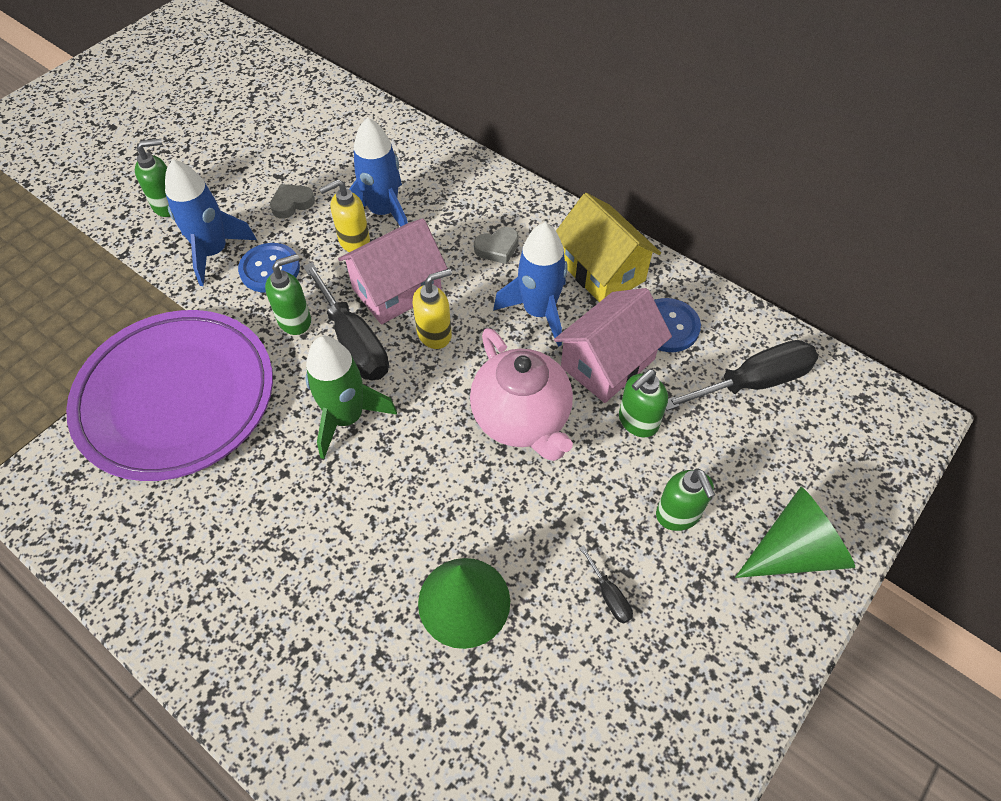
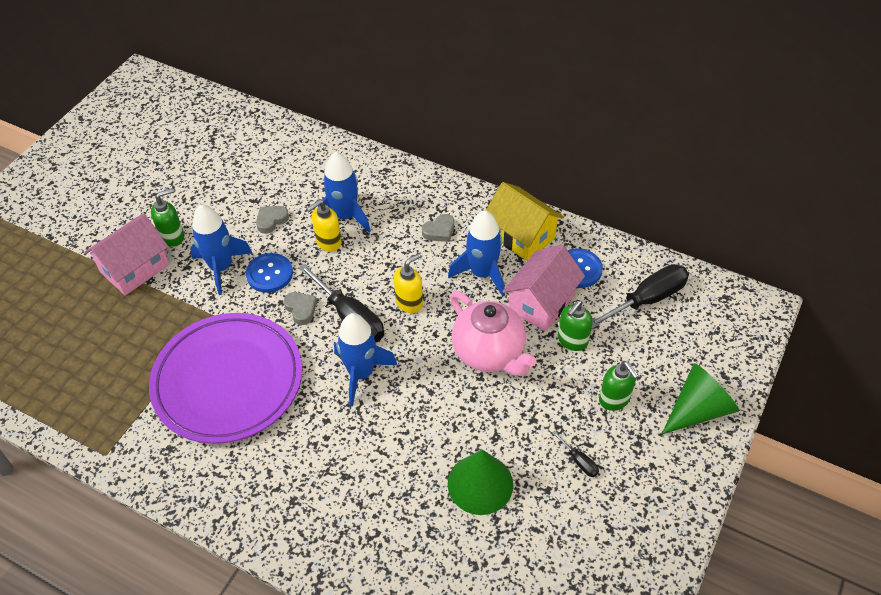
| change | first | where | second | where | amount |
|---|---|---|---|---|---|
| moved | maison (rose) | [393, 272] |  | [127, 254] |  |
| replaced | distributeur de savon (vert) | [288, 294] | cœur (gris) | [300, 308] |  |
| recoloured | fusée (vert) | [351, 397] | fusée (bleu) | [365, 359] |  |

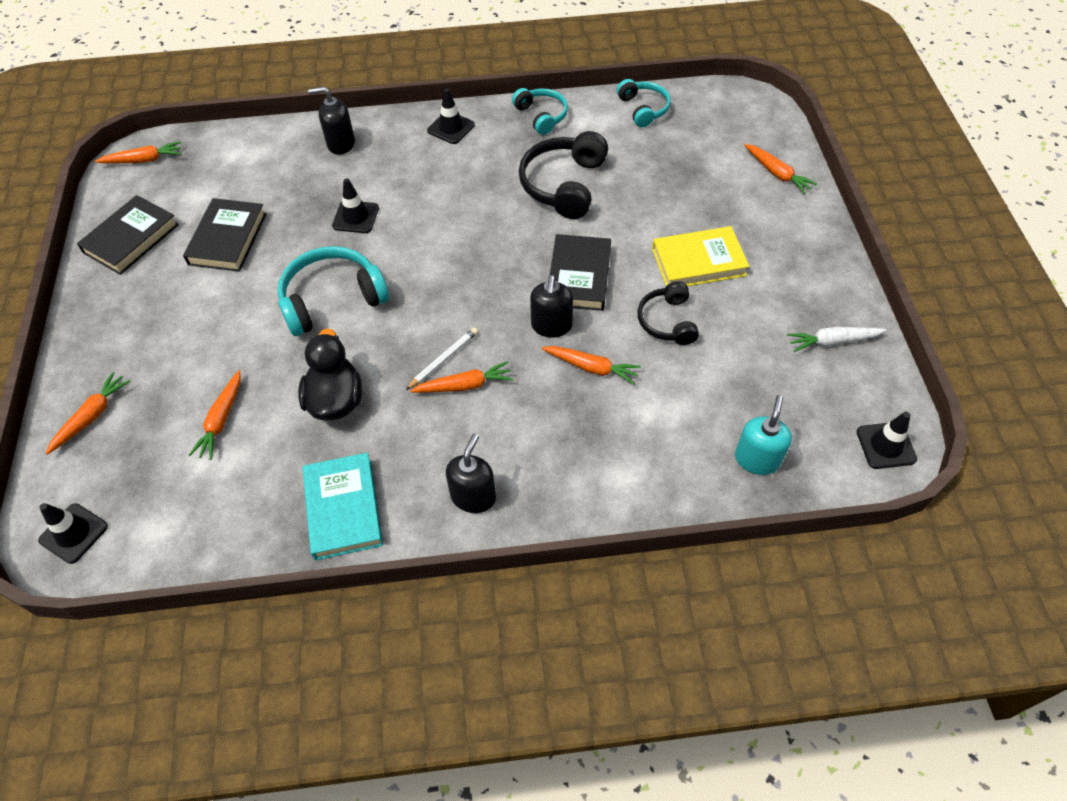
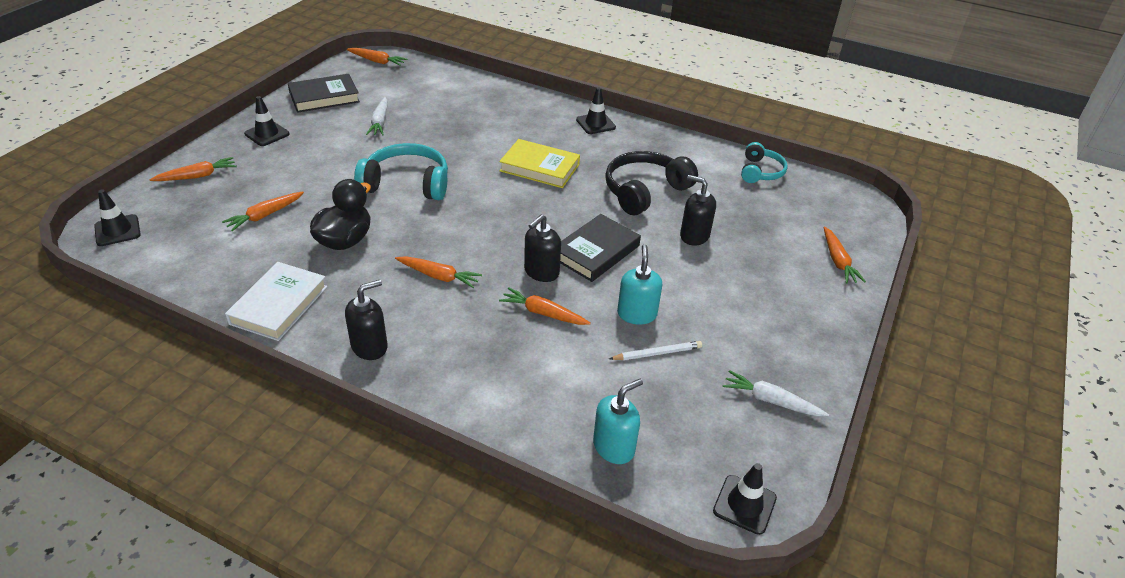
| change | first | where | second | where | amount |
|---|---|---|---|---|---|
| moved | distributeur de savon (noir) | [331, 121] |  | [698, 210] |  |
| removed | casque audio (turquoise) | [540, 111] |  |  |  |
| moved | cône de chantier (noir) | [355, 205] |  | [267, 121] |  |
| replaced | livre (noir) | [224, 235] | carotte (blanc) | [377, 116] |  |
| moved | livre (jaune) | [701, 256] |  | [539, 163] |  |
| replaced | casque audio (noir) | [668, 313] | distributeur de savon (turquoise) | [639, 284] |  |
| moved | crayon (blanc) | [442, 359] |  | [655, 350] |  |
| turned | carotte (orange) | [591, 365] |  | [545, 306] | 150 degrees clockwise |
| recoloured | livre (turquoise) | [343, 506] | livre (blanc) | [276, 301] |  |

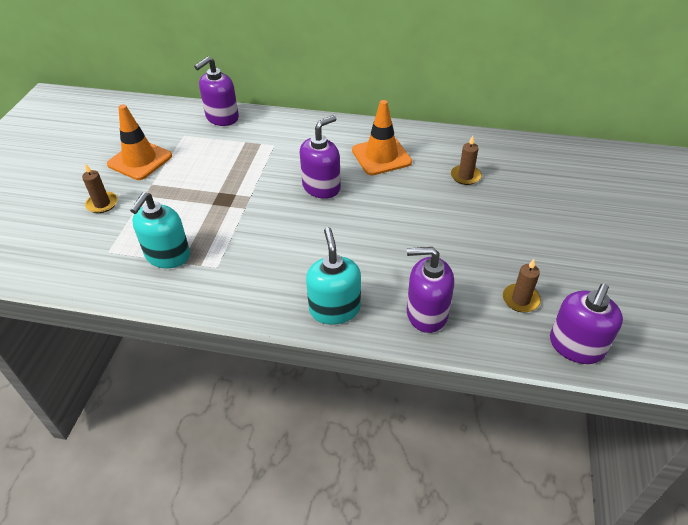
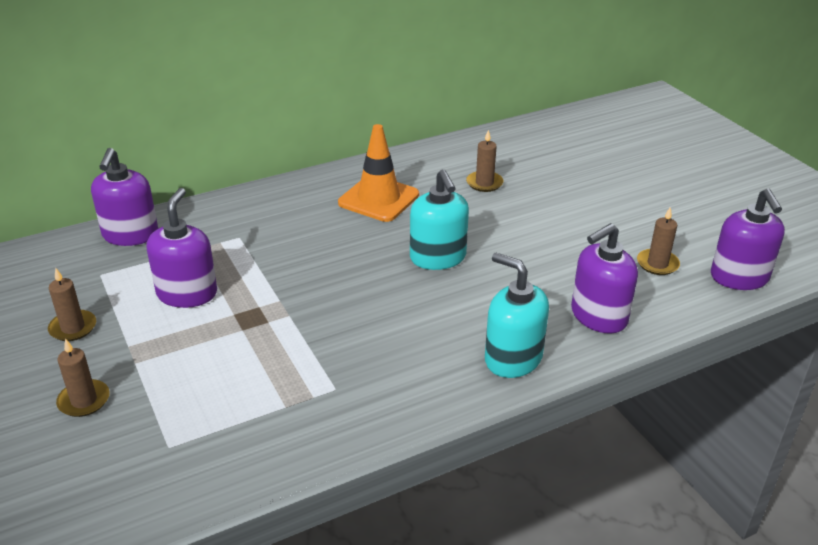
| change | first | where | second | where | amount |
|---|---|---|---|---|---|
| replaced | cône de chantier (orange) | [139, 142] | bougie (marron) | [72, 304] |  |
| moved | distributeur de savon (violet) | [320, 157] |  | [182, 248] |  |
| moved | distributeur de savon (turquoise) | [160, 230] |  | [439, 219] |  |

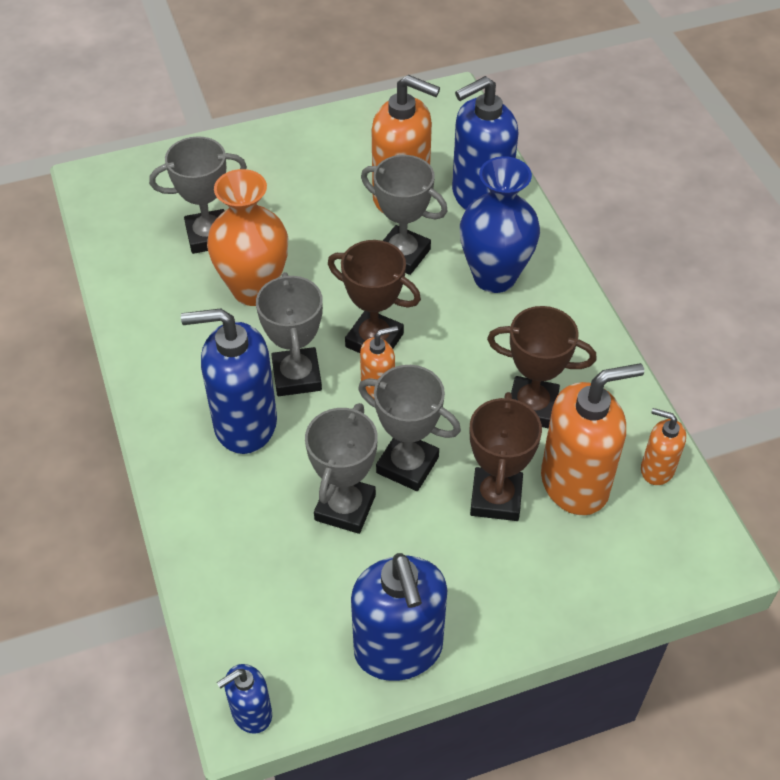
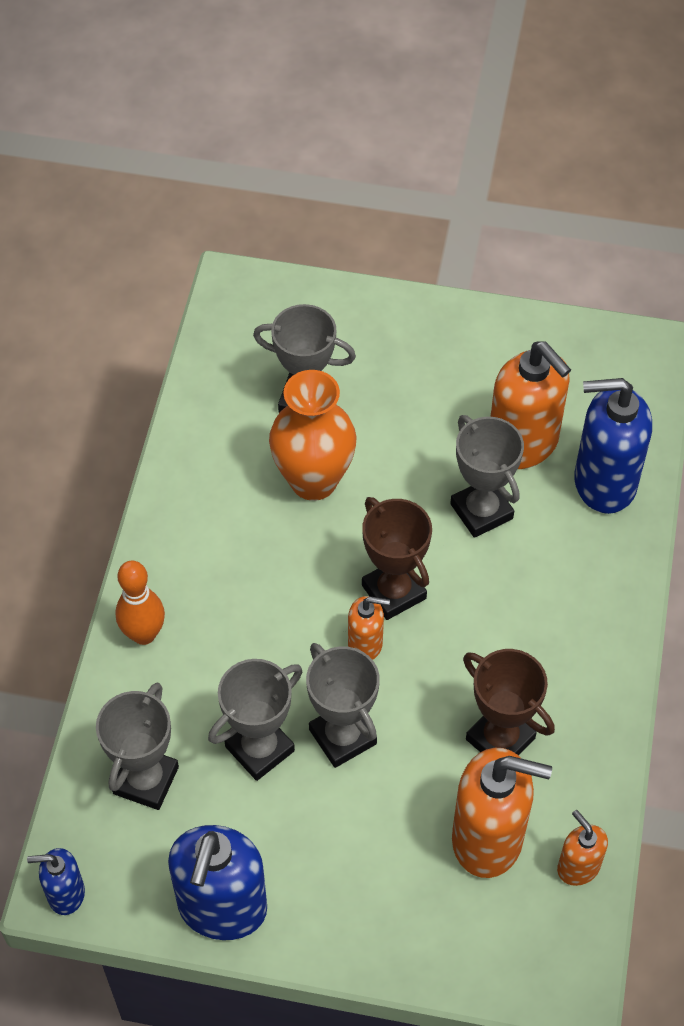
| change | first | where | second | where | amount |
|---|---|---|---|---|---|
| removed | vase (bleu) | [500, 224] |  |  |  |
| moved | trophée (gris) | [289, 334] |  | [137, 746] |  |
| removed | distributeur de savon (bleu) | [229, 381] |  |  |  |
| removed | trophée (marron) | [506, 456] |  |  |  |
| added |  |  | quille (orange) | [140, 603] |  |

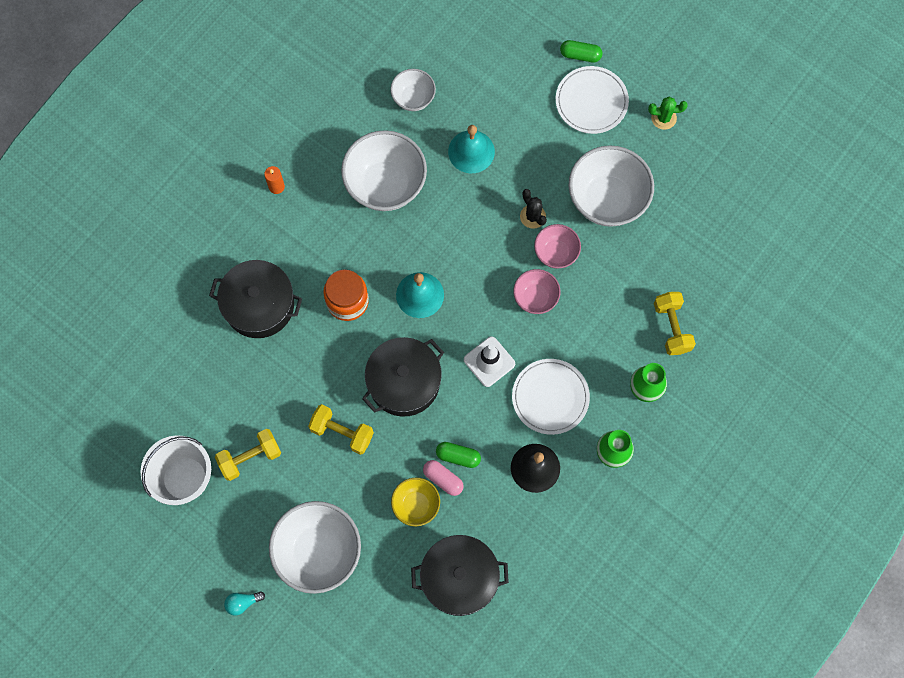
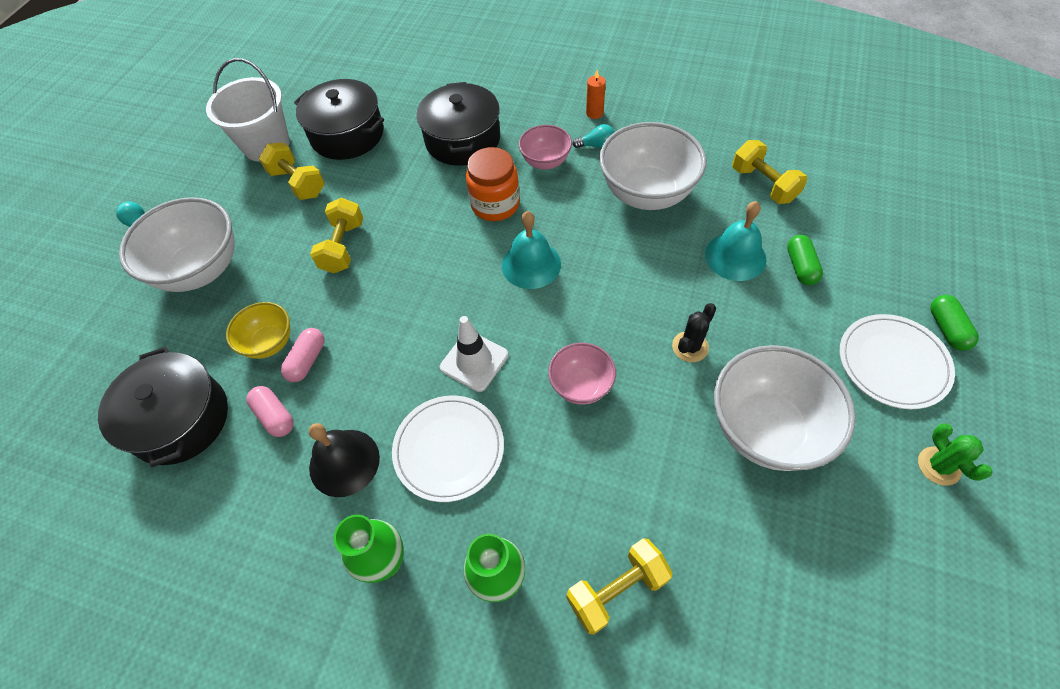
| change | first | where | second | where | amount |
|---|---|---|---|---|---|
| replaced | bol (blanc) | [413, 90] | haltère (jaune) | [769, 172] |  |
| moved | bol (rose) | [557, 246] |  | [545, 147] |  |
| moved | marmite (noir) | [403, 377] |  | [339, 119] |  |
| moved | gélule (vert) | [458, 455] |  | [805, 260] |  |
| added |  |  | ampoule (turquoise) | [593, 136] |  |
| added |  |  | gélule (rose) | [270, 411] |  |

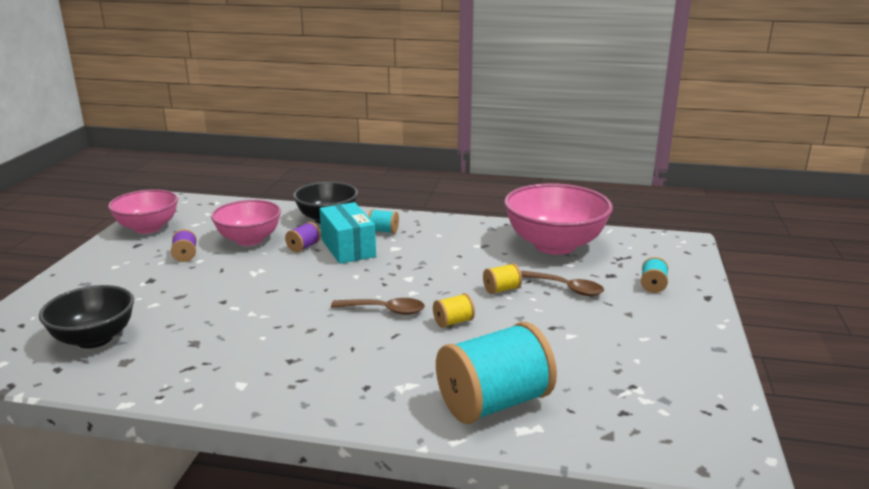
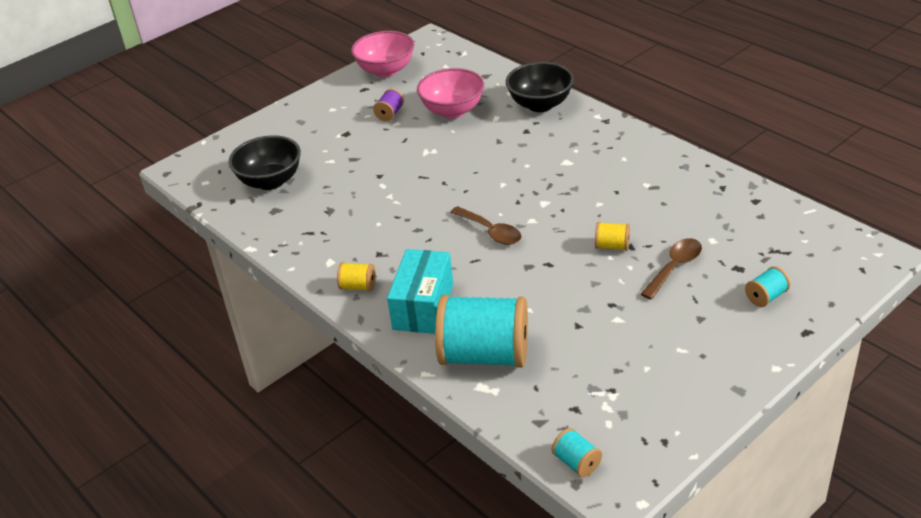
| change | first | where | second | where | amount |
|---|---|---|---|---|---|
| removed | bol (rose) | [558, 219] |  |  |  |
| moved | boîte (turquoise) | [347, 233] |  | [420, 291] |  |
| moved | bobine (turquoise) | [383, 221] |  | [576, 453] |  |
| removed | bobine (violet) | [303, 237] |  |  |  |
| turned | cuillère (marron) | [562, 283] |  | [671, 268] | 120 degrees counterclockwise |
| moved | bobine (jaune) | [454, 310] |  | [356, 276] |  |

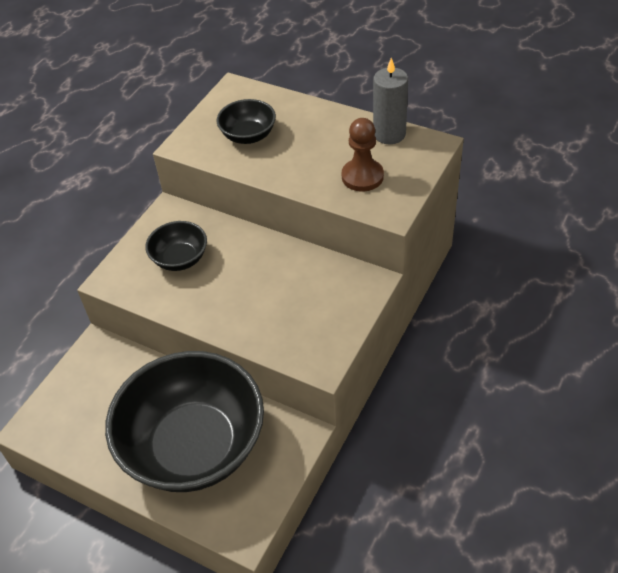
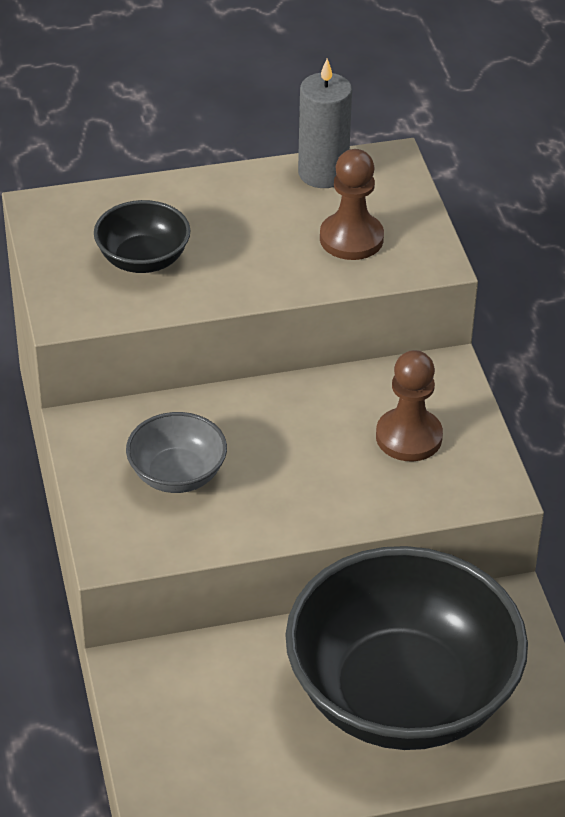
| change | first | where | second | where | amount |
|---|---|---|---|---|---|
| recoloured | bol (noir) | [176, 246] | bol (gris) | [176, 452] |  |
| added |  |  | pion (marron) | [409, 405] |  |

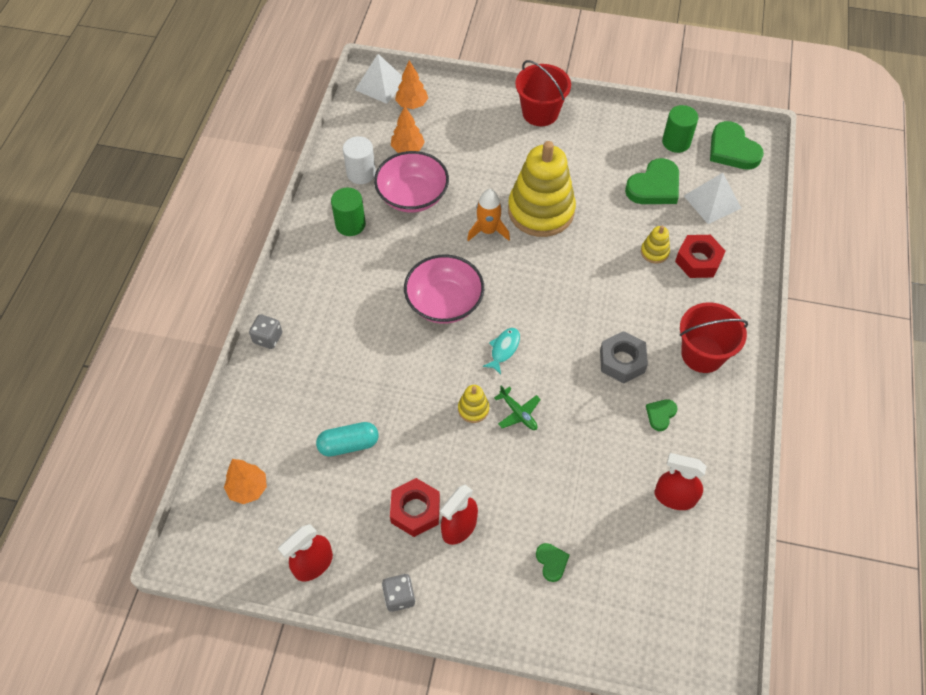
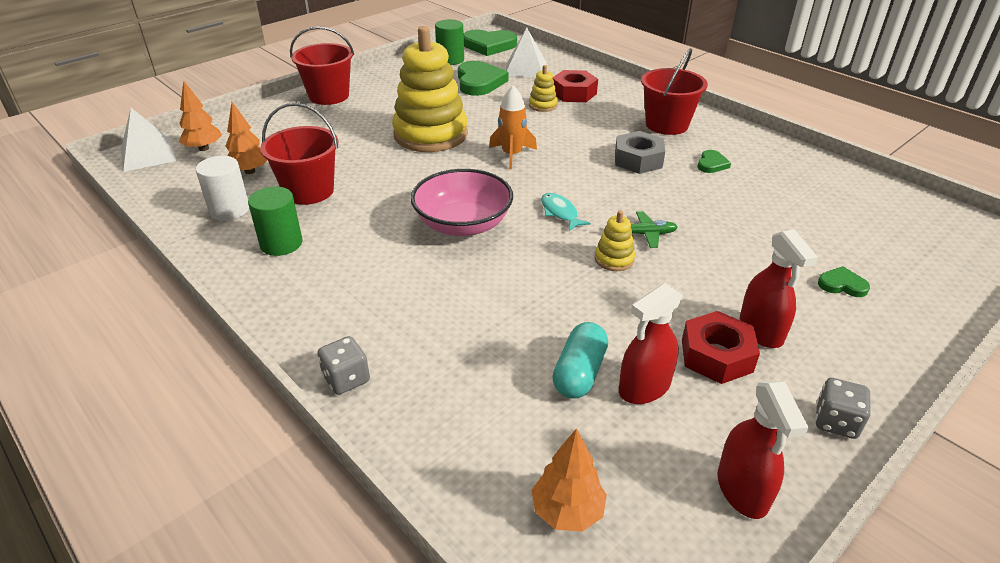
| change | first | where | second | where | amount |
|---|---|---|---|---|---|
| replaced | bol (rose) | [411, 182] | seau (rouge) | [299, 154] |  |
| moved | fusée (orange) | [488, 215] |  | [513, 127] |  |
| turned | cœur (vert) | [662, 415] |  | [714, 161] | 135 degrees counterclockwise |
| moved | vaporisateur (rouge) | [680, 481] |  | [651, 343] |  |

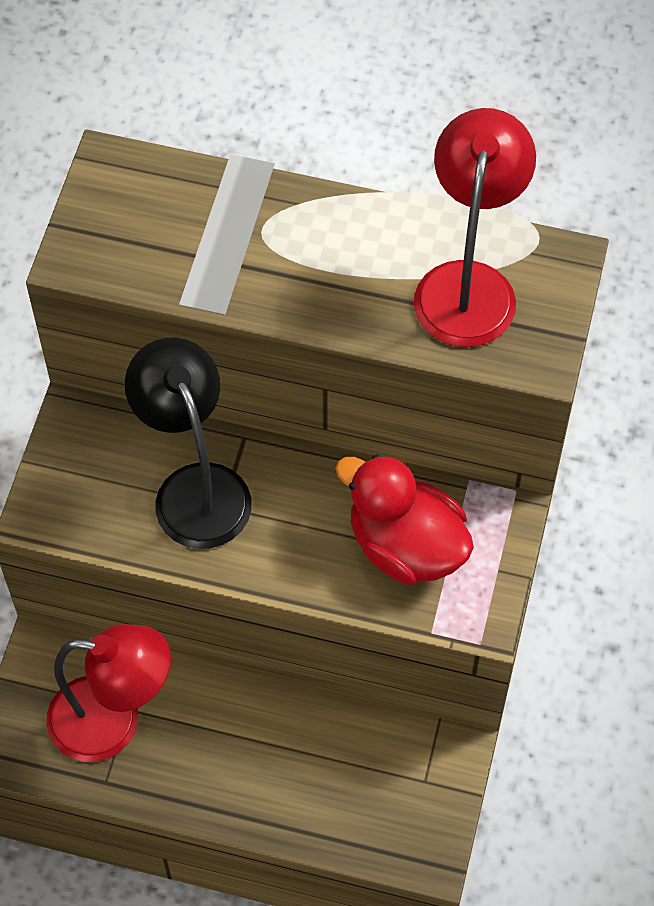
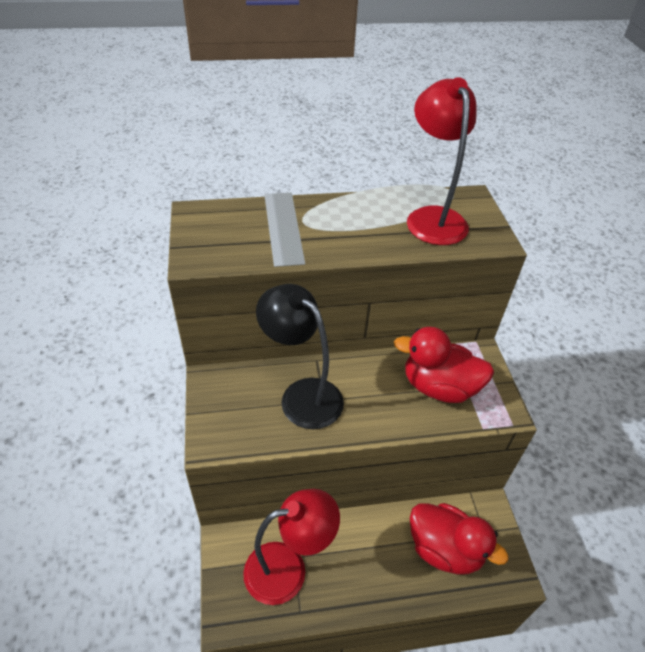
| change | first | where | second | where | amount |
|---|---|---|---|---|---|
| added |  |  | canard (rouge) | [459, 539] |  |

